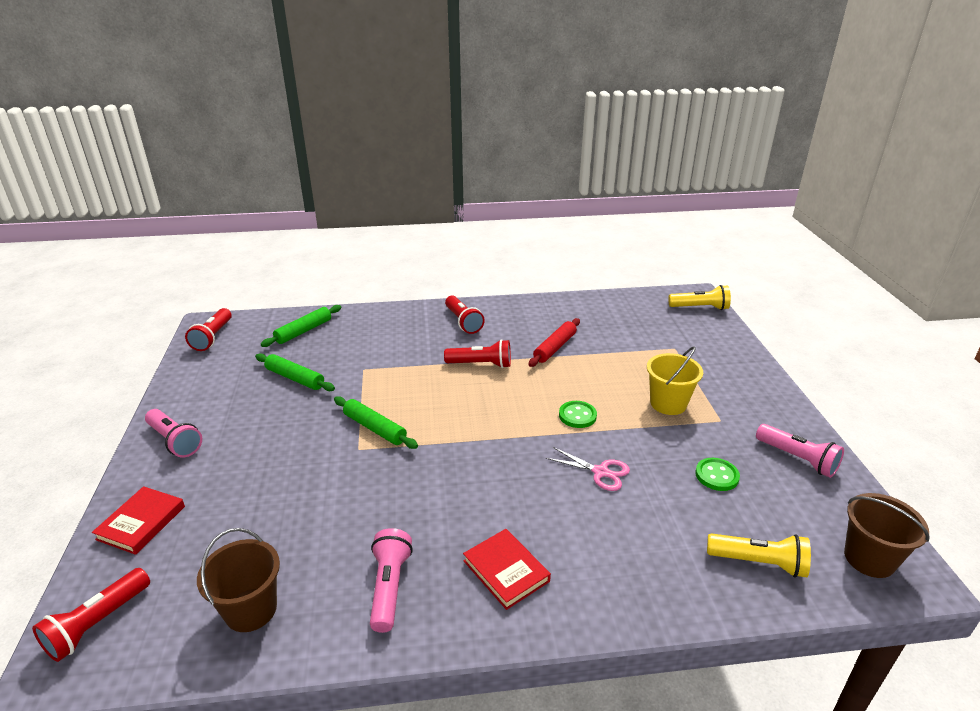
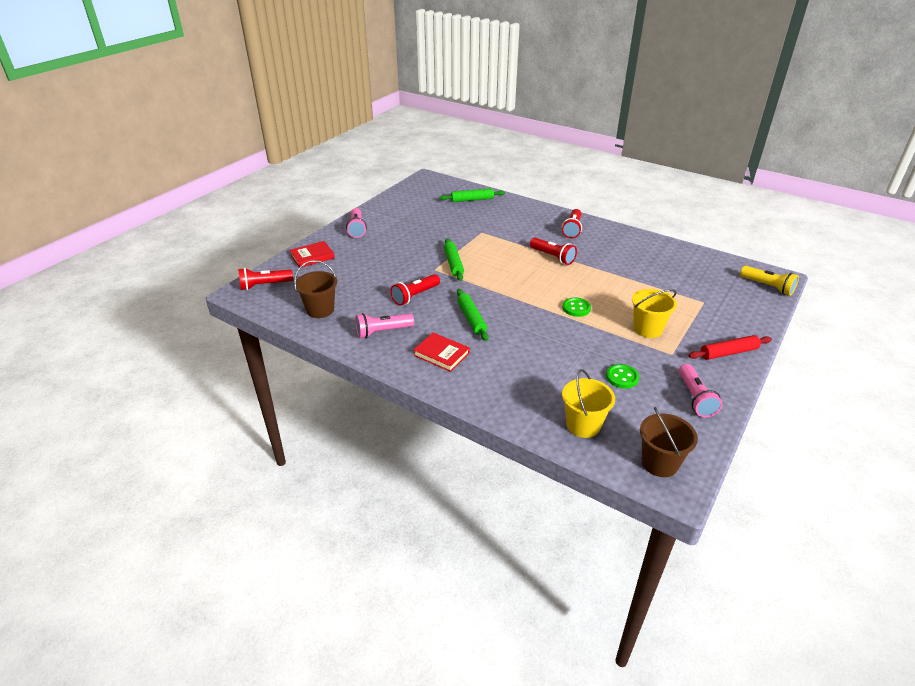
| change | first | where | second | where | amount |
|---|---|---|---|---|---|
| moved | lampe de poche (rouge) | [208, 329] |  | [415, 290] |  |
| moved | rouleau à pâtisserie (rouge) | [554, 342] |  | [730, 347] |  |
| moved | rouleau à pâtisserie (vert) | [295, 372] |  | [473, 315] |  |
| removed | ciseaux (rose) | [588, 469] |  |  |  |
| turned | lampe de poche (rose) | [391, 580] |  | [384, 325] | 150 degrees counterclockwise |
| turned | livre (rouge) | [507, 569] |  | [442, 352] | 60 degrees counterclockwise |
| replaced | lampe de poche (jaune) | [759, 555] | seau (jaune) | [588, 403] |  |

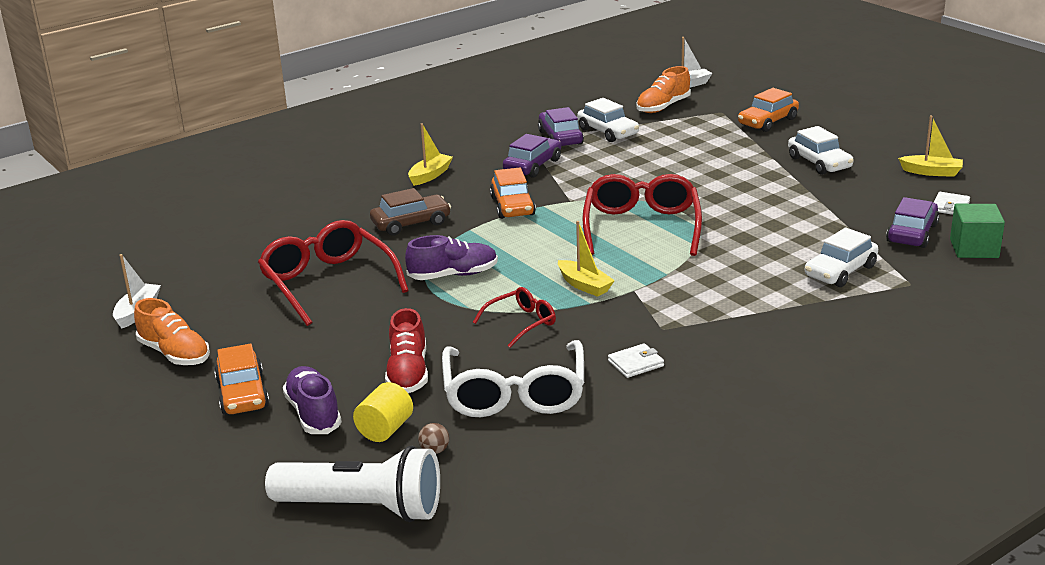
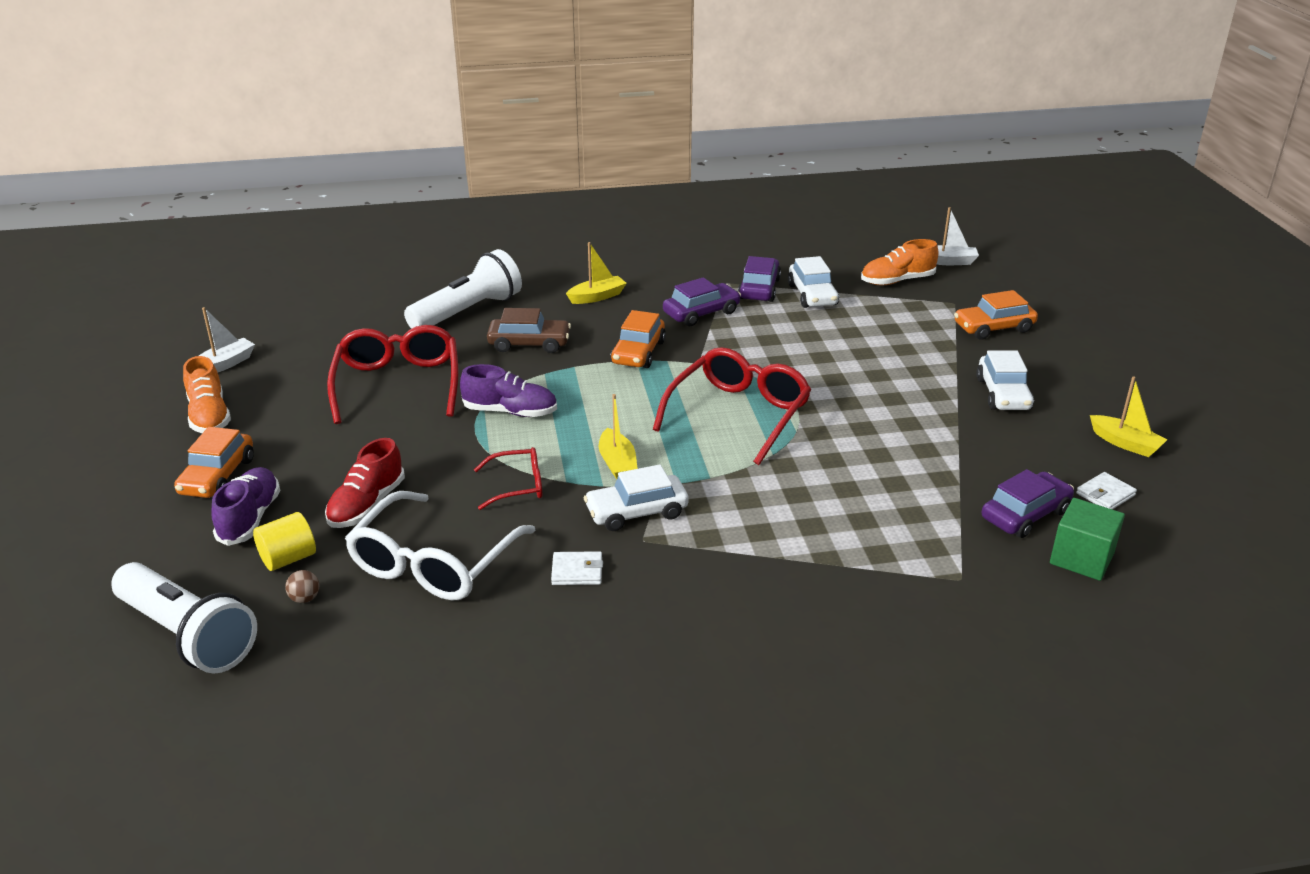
| change | first | where | second | where | amount |
|---|---|---|---|---|---|
| moved | voiture (blanc) | [841, 257] |  | [636, 498] |  |
| added |  |  | lampe de poche (blanc) | [463, 289] |  |

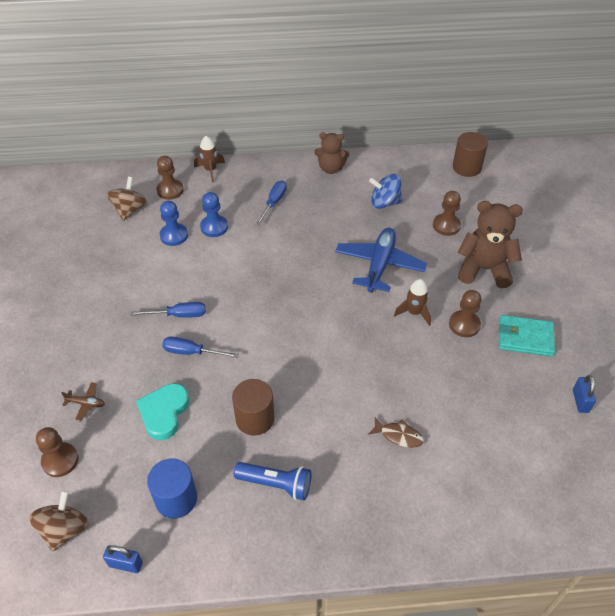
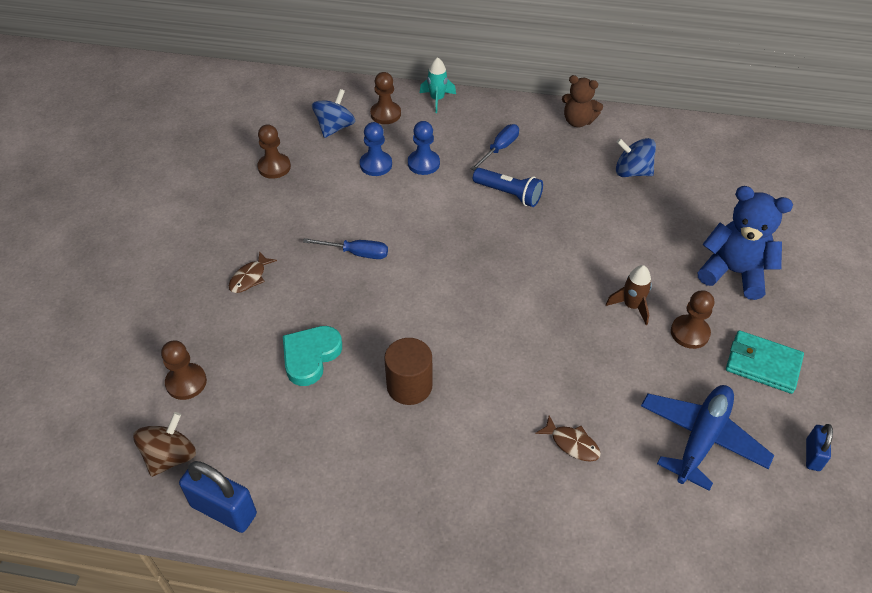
| change | first | where | second | where | amount |
|---|---|---|---|---|---|
| removed | cylindre (marron) | [470, 154] |  |  |  |
| recoloured | fusée (marron) | [209, 159] | fusée (turquoise) | [438, 85] |  |
| recoloured | toupie (marron) | [126, 199] | toupie (bleu) | [334, 113] |  |
| moved | pion (marron) | [447, 213] |  | [274, 151] |  |
| recoloured | ours en peluche (marron) | [490, 244] | ours en peluche (bleu) | [745, 243] |  |
| moved | avion (bleu) | [381, 260] |  | [707, 438] |  |
| removed | tournevis (bleu) | [200, 347] |  |  |  |
| removed | avion (marron) | [83, 401] |  |  |  |
| removed | cylindre (bleu) | [172, 489] |  |  |  |
| moved | lampe de poche (bleu) | [272, 481] |  | [508, 187] |  |
| resized | cadenas (bleu) | [123, 559] |  | [218, 497] | x1.76 |
| added |  |  | poisson (marron) | [253, 272] |  |

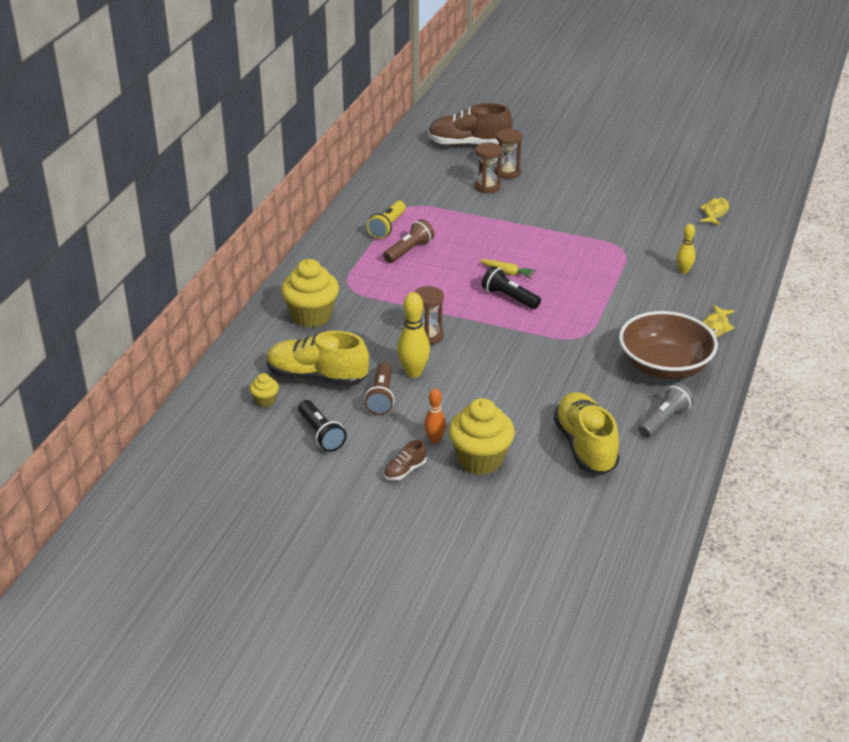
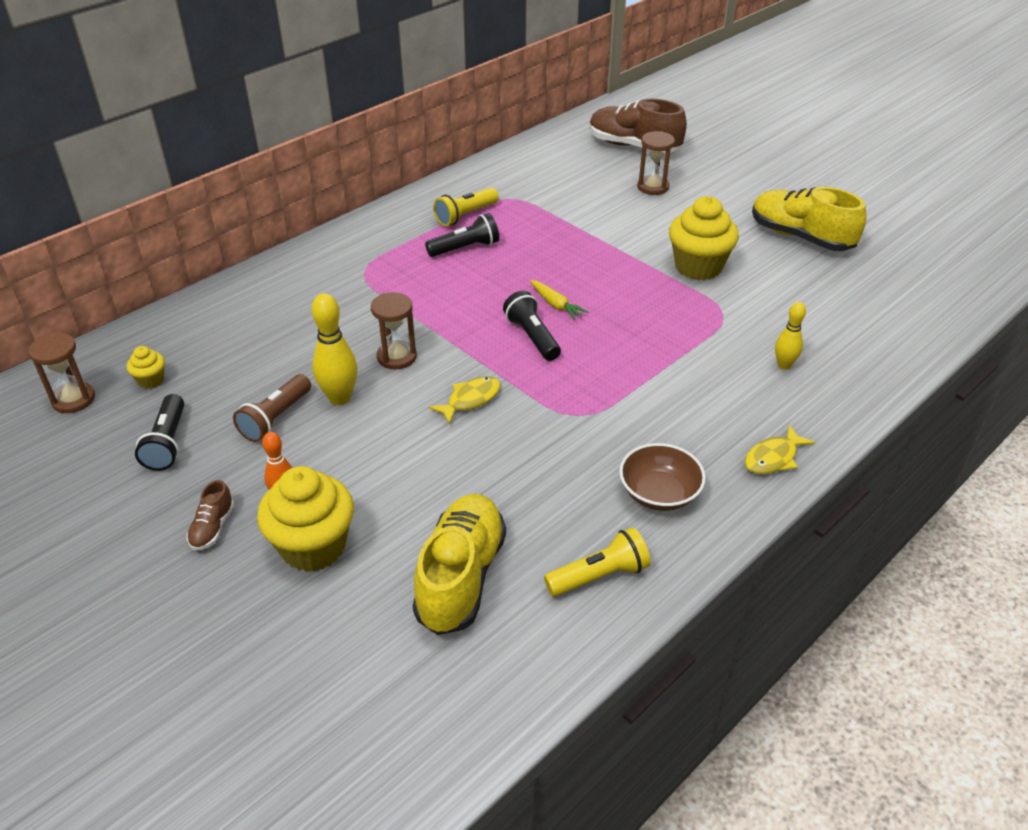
| change | first | where | second | where | amount |
|---|---|---|---|---|---|
| moved | sablier (marron) | [488, 167] |  | [62, 373] |  |
| moved | poisson (jaune) | [714, 211] |  | [464, 400] |  |
| recoloured | lampe de poche (marron) | [408, 241] | lampe de poche (noir) | [462, 235] |  |
| moved | muffin (jaune) | [310, 293] |  | [704, 238] |  |
| resized | bol (marron) | [668, 345] |  | [662, 477] | x0.60 |
| moved | chaussure (jaune) | [318, 359] |  | [809, 219] |  |
| recoloured | lampe de poche (gris) | [666, 410] | lampe de poche (jaune) | [597, 562] |  |
| turned | chaussure (marron) | [405, 460] |  | [210, 515] | 60 degrees counterclockwise |

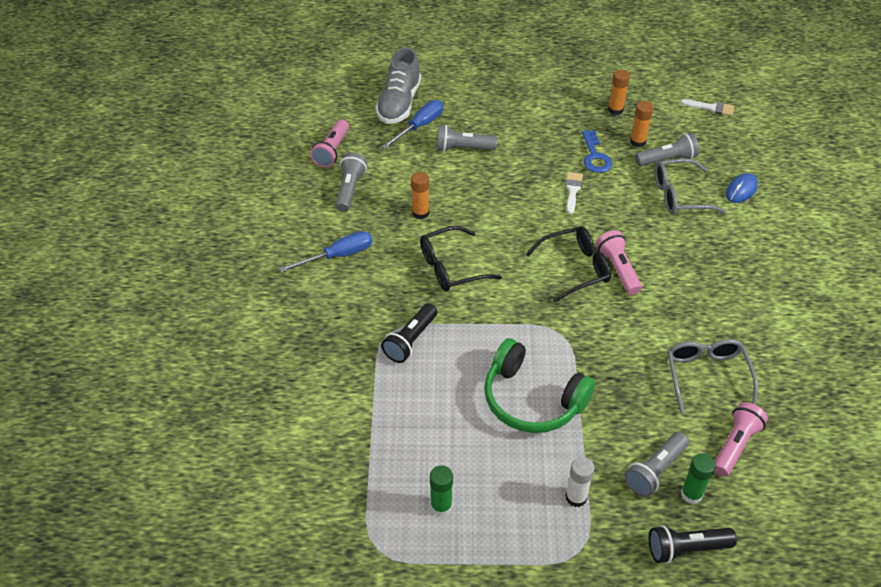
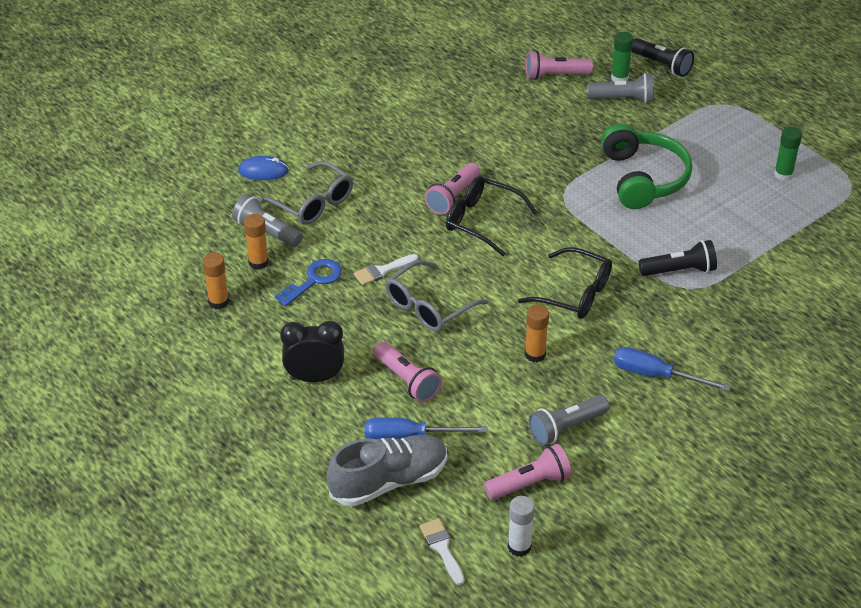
| change | first | where | second | where | amount |
|---|---|---|---|---|---|
| moved | pinceau (blanc) | [707, 107] |  | [442, 551] |  |
| recoloured | lampe de poche (gris) | [467, 138] | lampe de poche (rose) | [408, 372] |  |
| moved | lunettes (gris) | [712, 376] |  | [436, 296] |  |
| moved | bâton de colle (blanc) | [580, 482] |  | [521, 526] |  |
| added |  |  | réveil (noir) | [312, 351] |  |

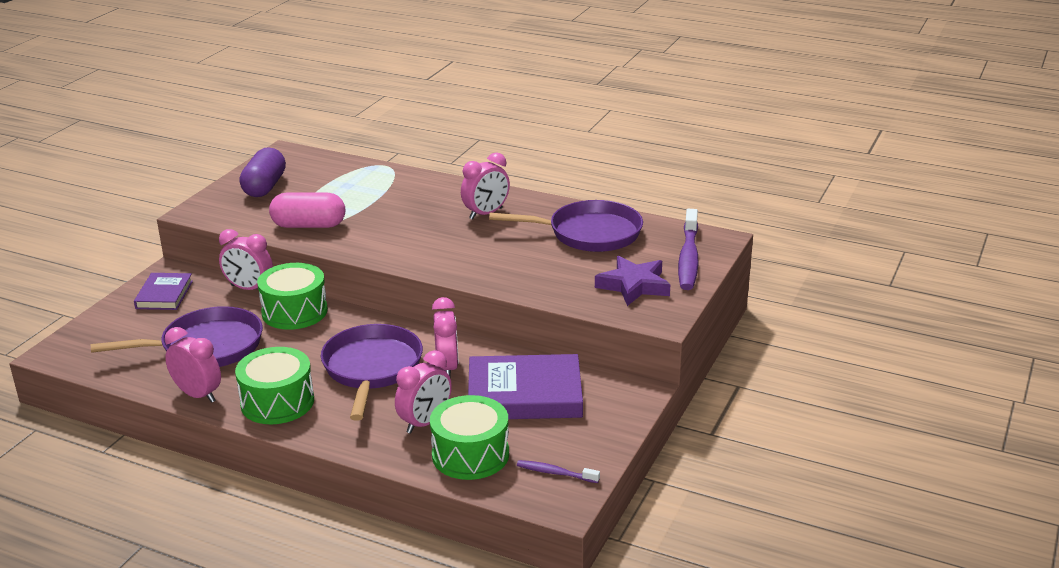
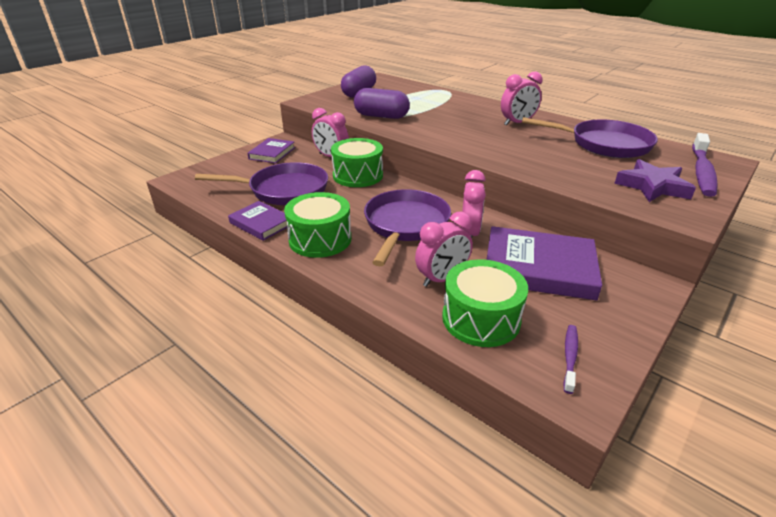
| change | first | where | second | where | amount |
|---|---|---|---|---|---|
| recoloured | gélule (rose) | [307, 210] | gélule (violet) | [382, 103] |  |
| replaced | réveil (rose) | [193, 365] | livre (violet) | [257, 221] |  |
| turned | brosse à dents (violet) | [558, 471] |  | [570, 359] | 75 degrees clockwise |

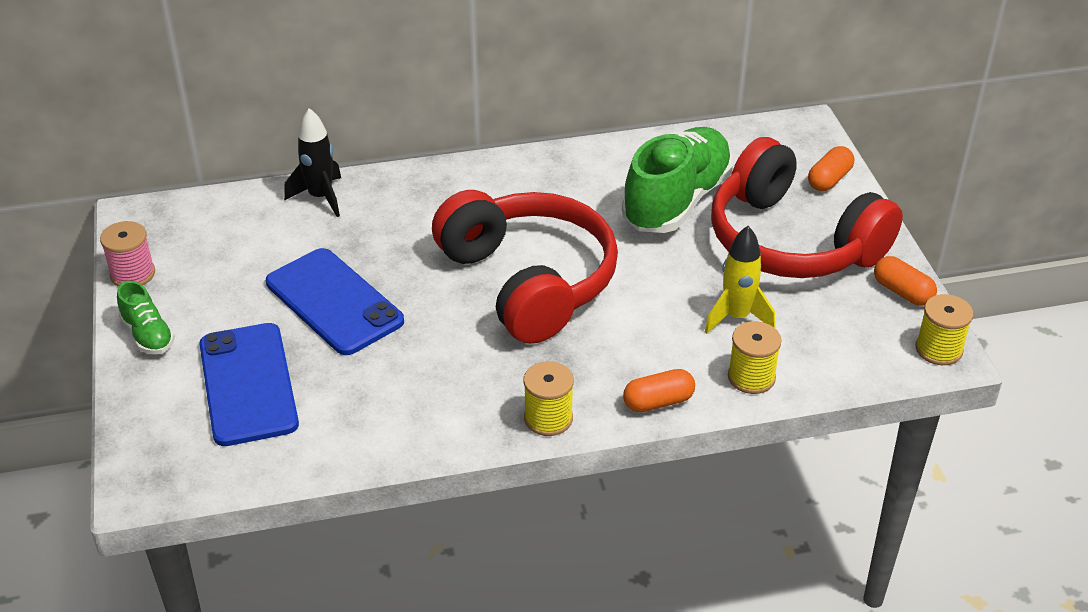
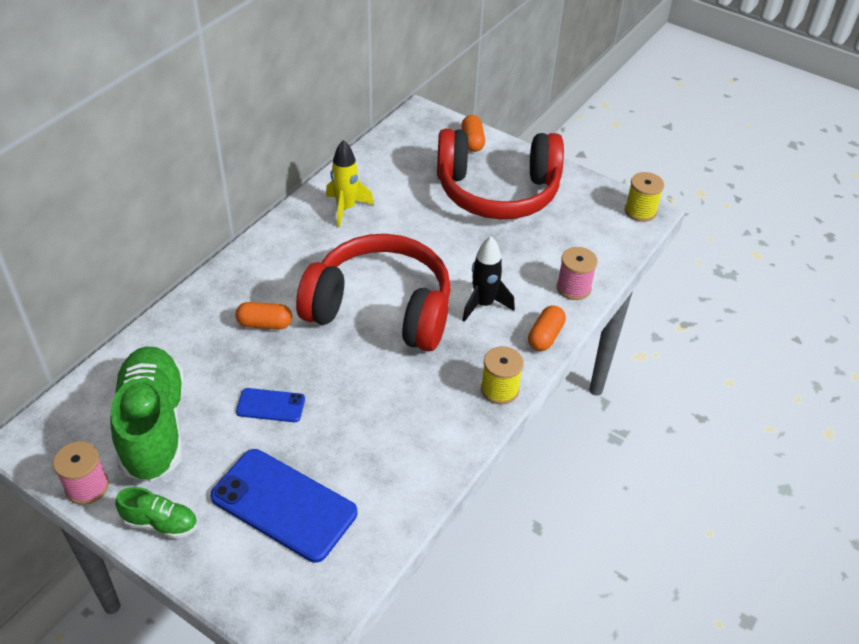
| change | first | where | second | where | amount |
|---|---|---|---|---|---|
| moved | fusée (noir) | [312, 162] |  | [488, 279] |  |
| moved | chaussure (vert) | [677, 180] |  | [147, 414] |  |
| moved | fusée (jaune) | [740, 280] |  | [350, 184] |  |
| resized | téléphone (bleu) | [335, 301] |  | [270, 405] | x0.51 |
| moved | gélule (orange) | [905, 281] |  | [264, 316] |  |
| recoloured | bobine (jaune) | [755, 357] | bobine (rose) | [577, 273] |  |

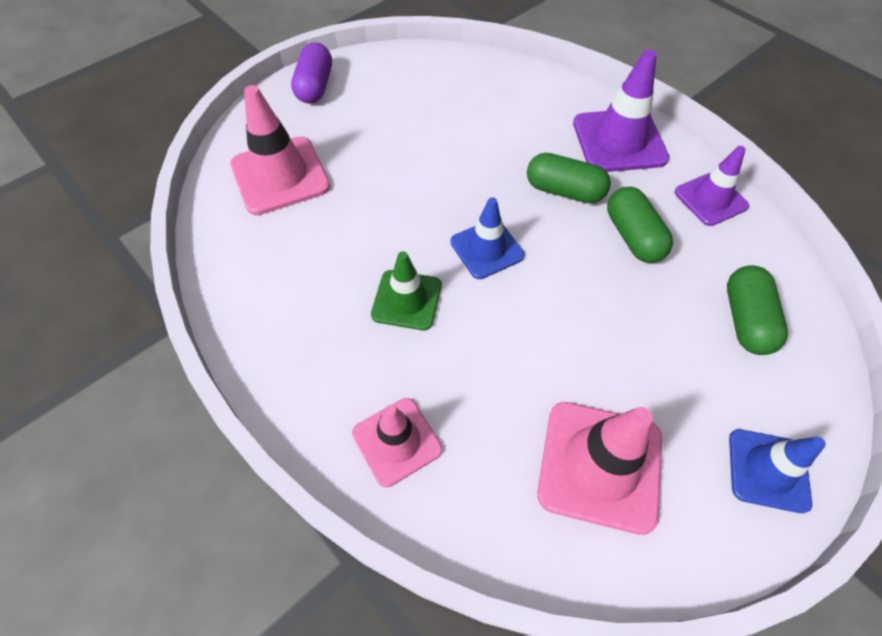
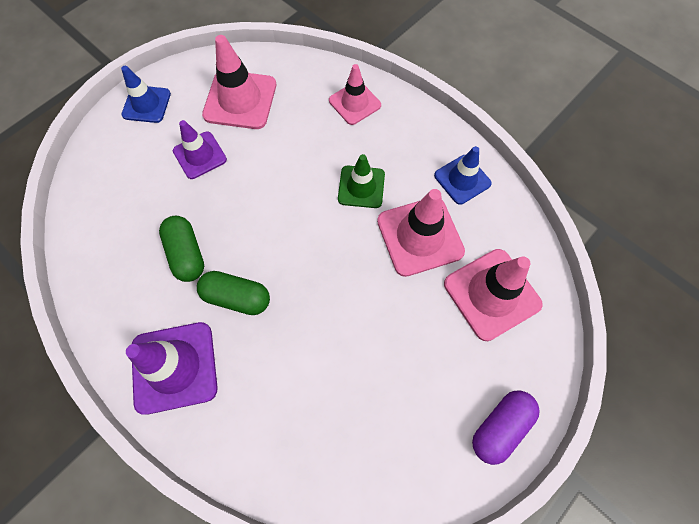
| change | first | where | second | where | amount |
|---|---|---|---|---|---|
| turned | gélule (violet) | [311, 73] |  | [506, 428] | 45 degrees clockwise |
| moved | cône de chantier (violet) | [711, 186] |  | [200, 149] |  |
| moved | cône de chantier (bleu) | [487, 238] |  | [463, 175] |  |
| removed | gélule (vert) | [757, 310] |  |  |  |
| added |  |  | cône de chantier (rose) | [421, 233] |  |

